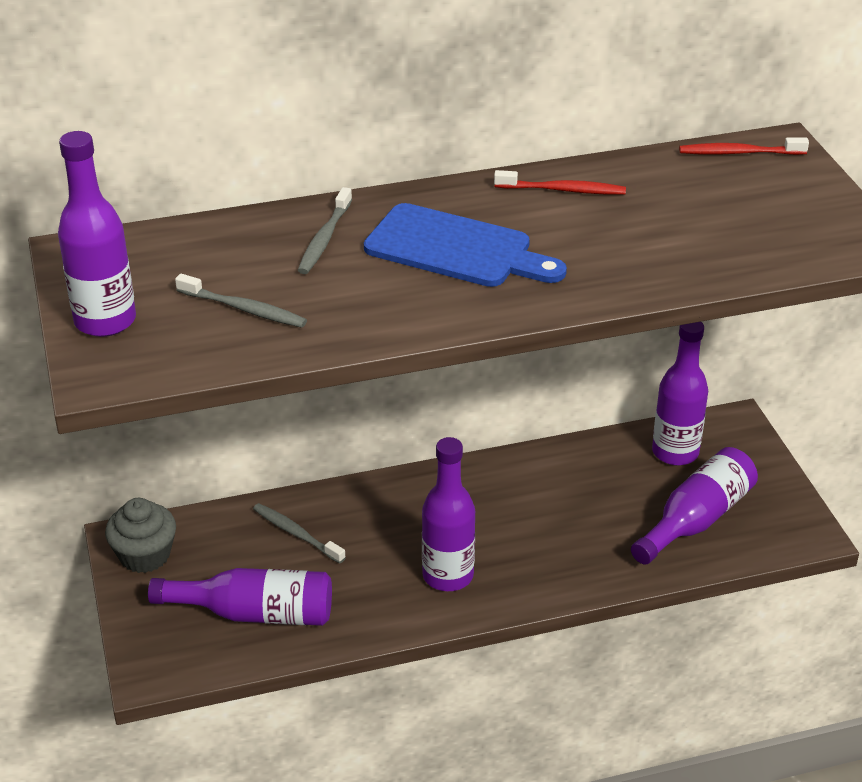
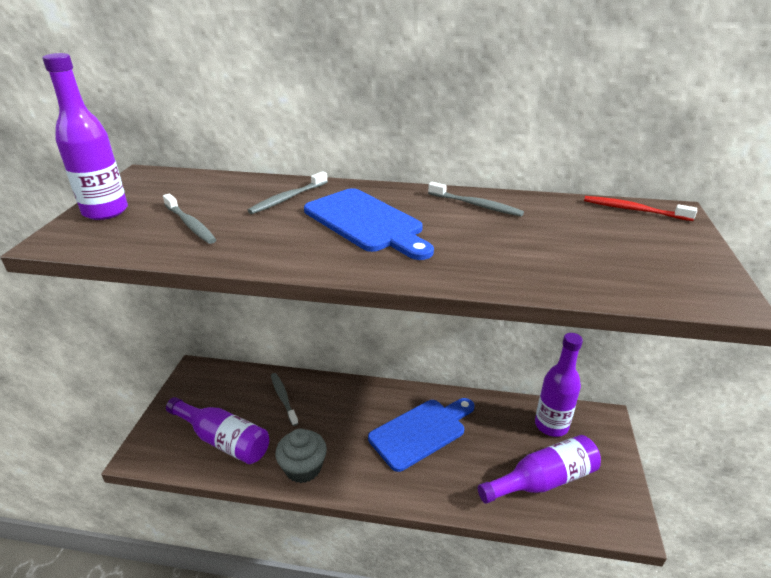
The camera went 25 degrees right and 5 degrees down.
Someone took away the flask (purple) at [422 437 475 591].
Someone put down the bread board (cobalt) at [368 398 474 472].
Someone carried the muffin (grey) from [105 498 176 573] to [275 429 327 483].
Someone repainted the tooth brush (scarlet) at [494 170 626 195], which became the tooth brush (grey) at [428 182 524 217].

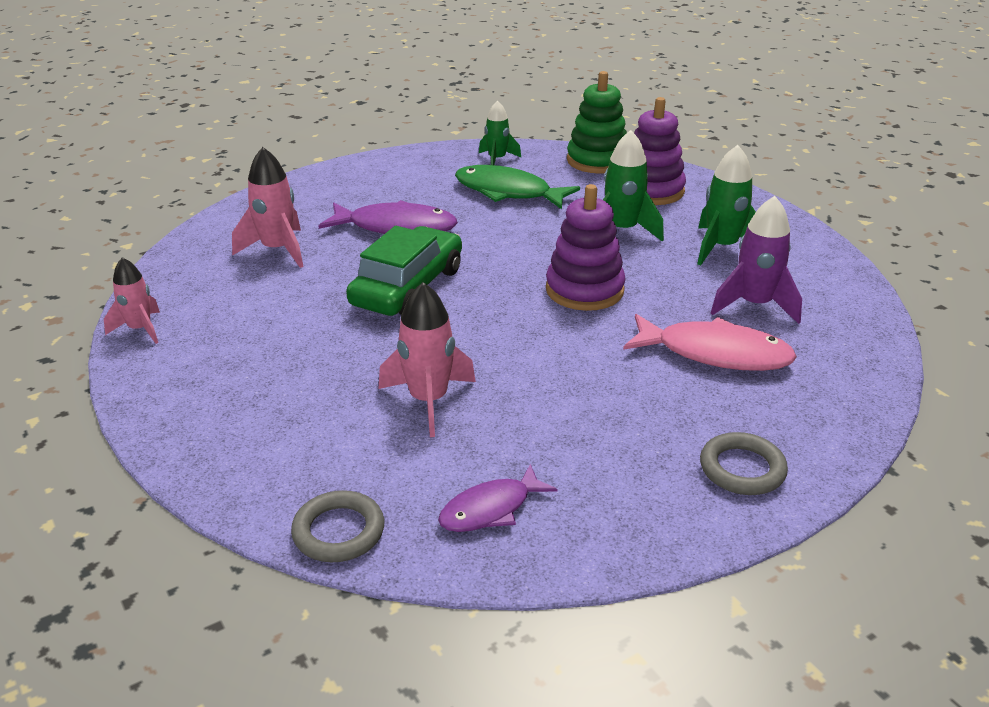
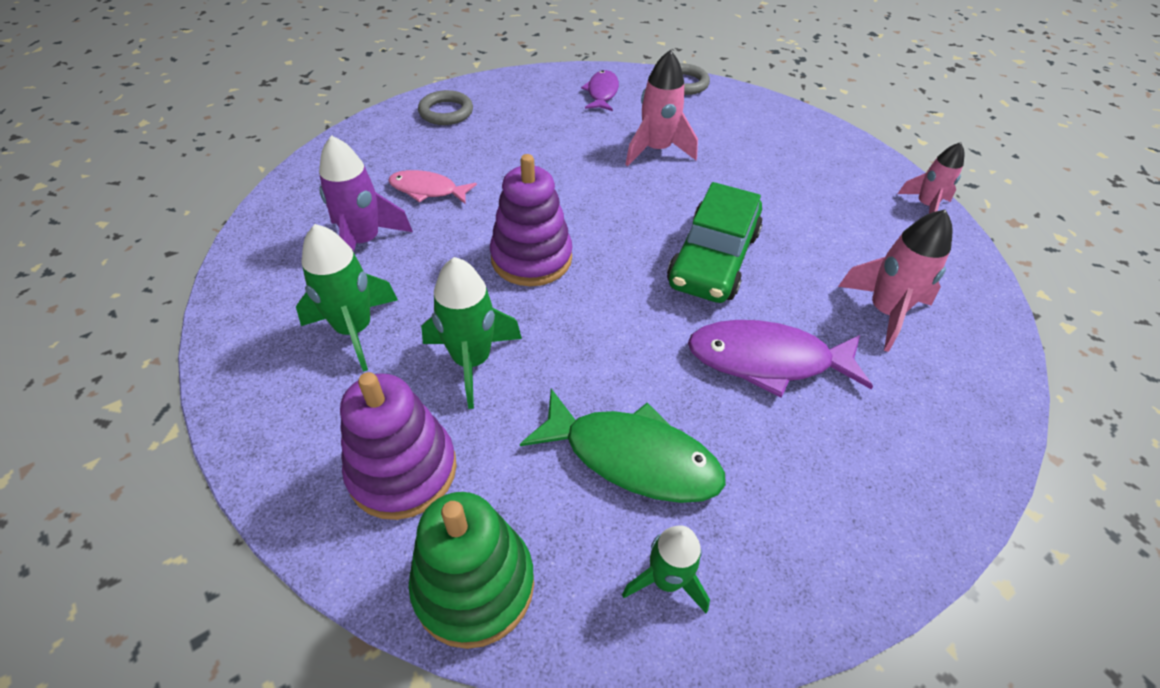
The camera went 175 degrees right and 15 degrees up.
Someone rotated the fish figure (purple) at [438 464 558 532] by 45 degrees counterclockwise.
Someone scaled the fish figure (rosy) at [623 314 797 371] by 0.62.

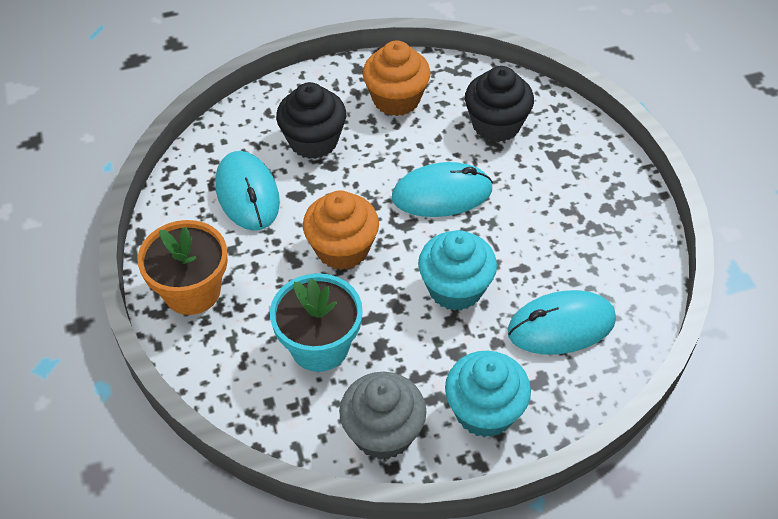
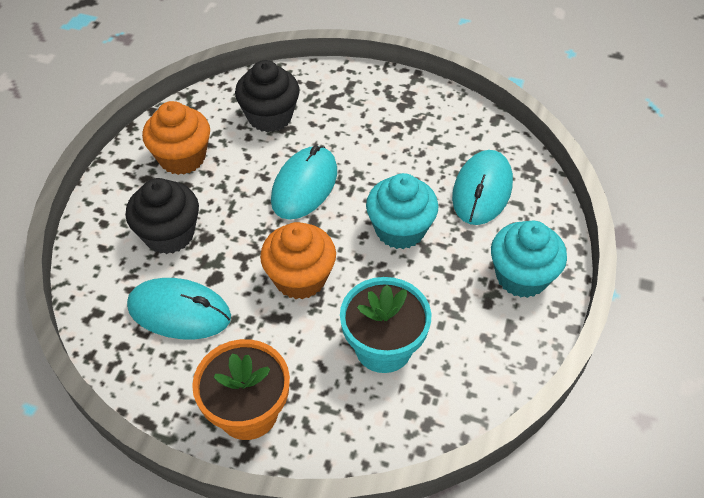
The camera went 55 degrees left and 0 degrees up.
Someone took away the muffin (grey) at [339 372 427 460].

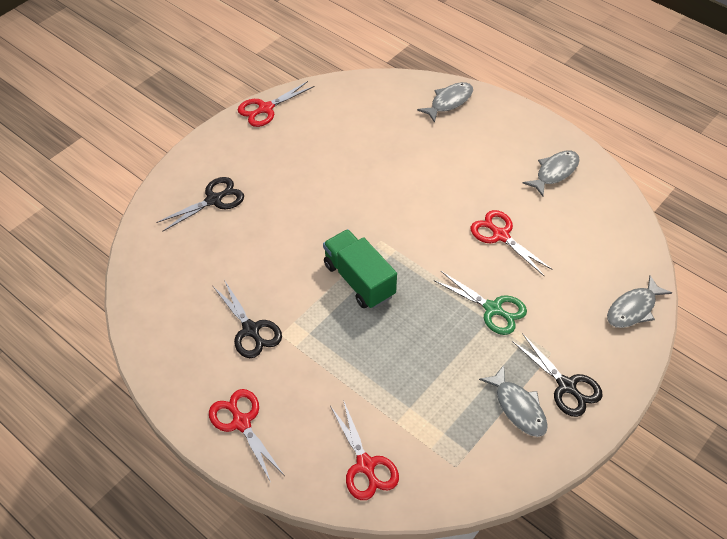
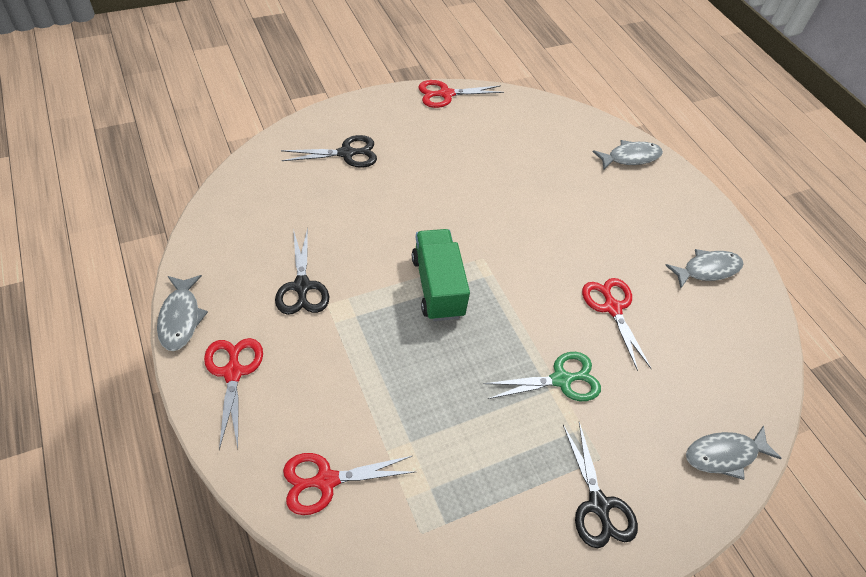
The camera went 20 degrees right and 0 degrees up.
Someone carried the fish figure (grey) from [479 365 548 437] to [157 275 208 351].
Someone rotated the pair of scissors (scarlet) at [330 400 399 500] by 75 degrees clockwise.
Someone rotated the pair of scissors (green) at [433 271 527 335] by 75 degrees counterclockwise.

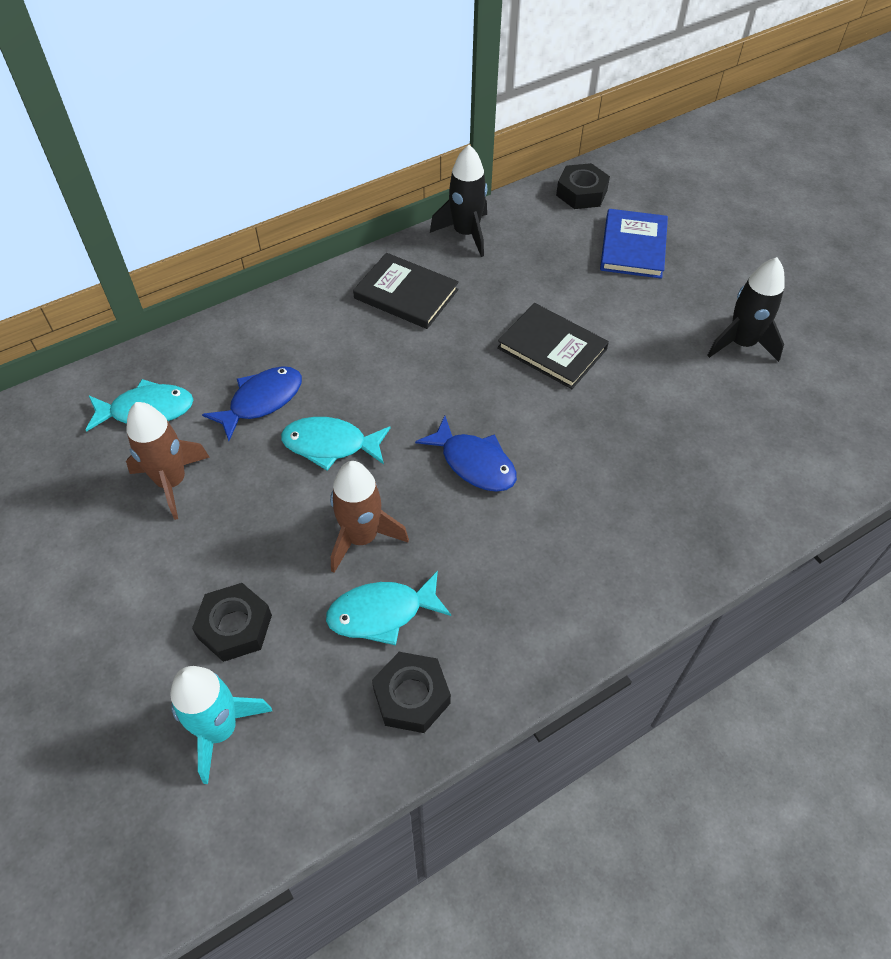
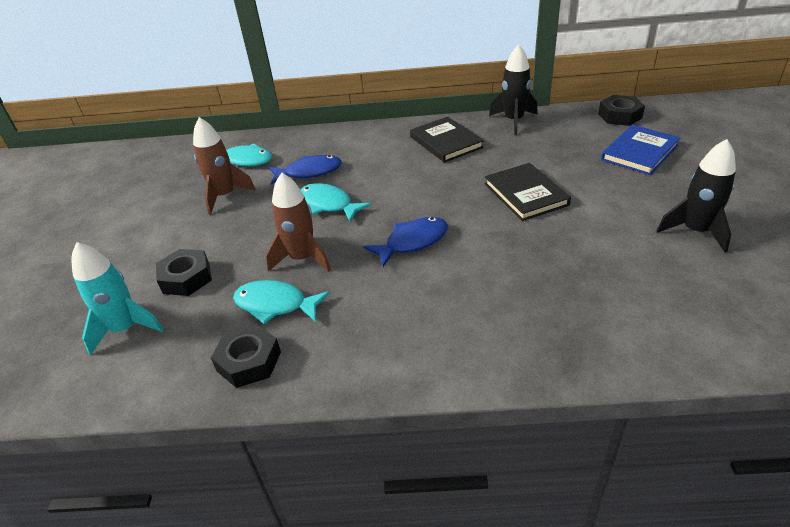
The camera went 35 degrees right and 15 degrees down.
Someone rotated the fish figure (cobalt) at [415 416 517 492] by 105 degrees counterclockwise.

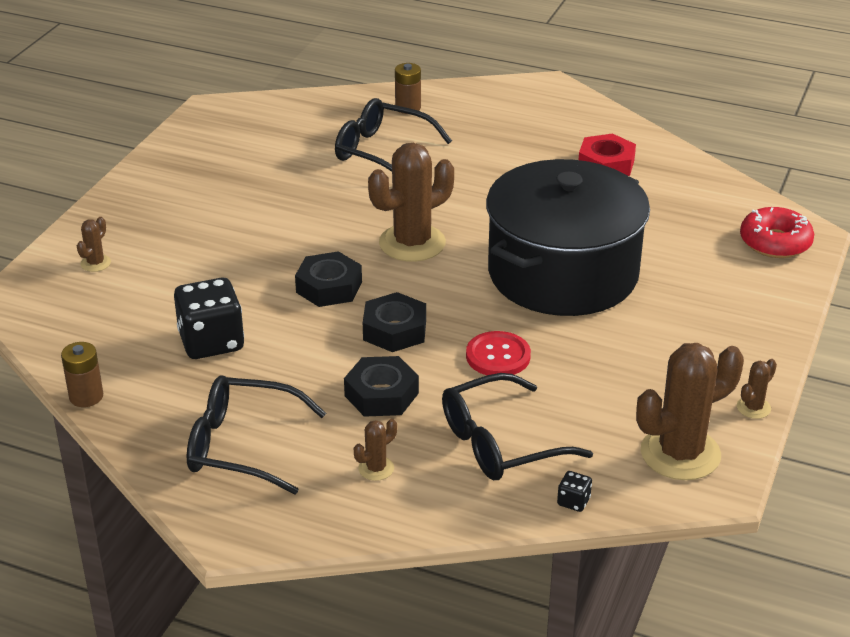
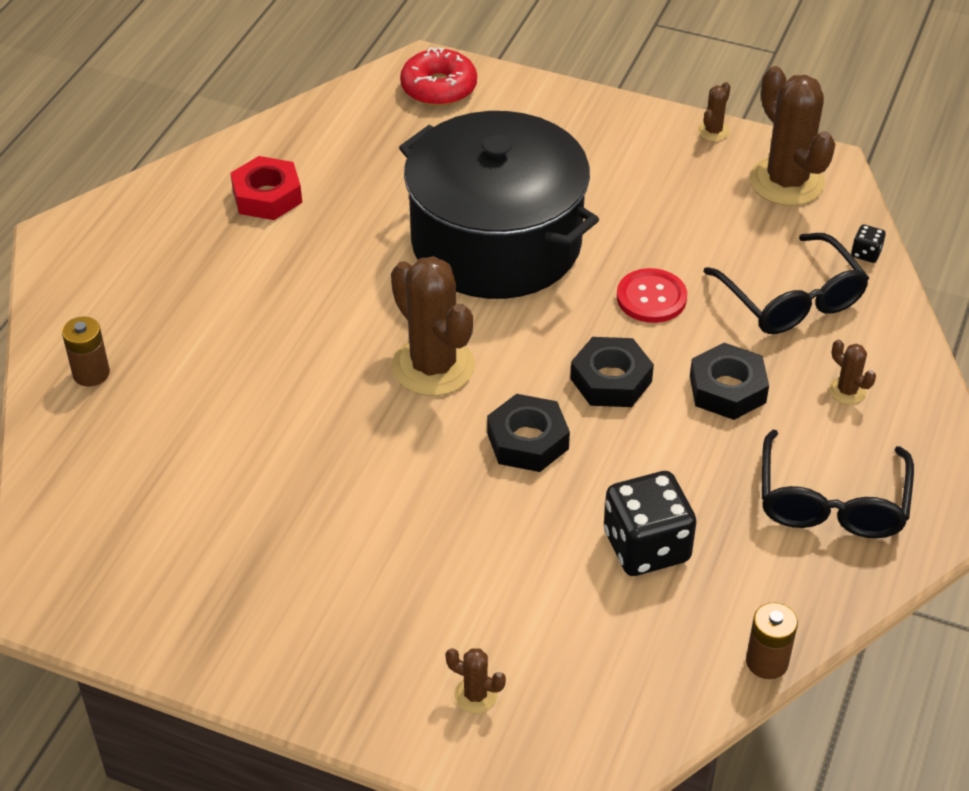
The camera went 90 degrees left and 10 degrees up.
Someone took away the spectacles (jet-black) at [335 98 452 172].
Someone rotated the prickly plant (russet) at [737 359 777 419] by 75 degrees clockwise.

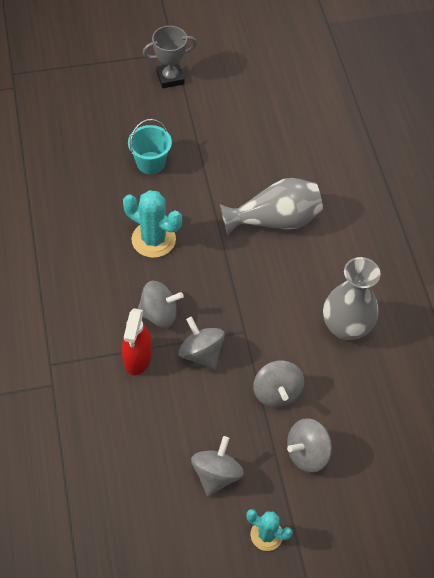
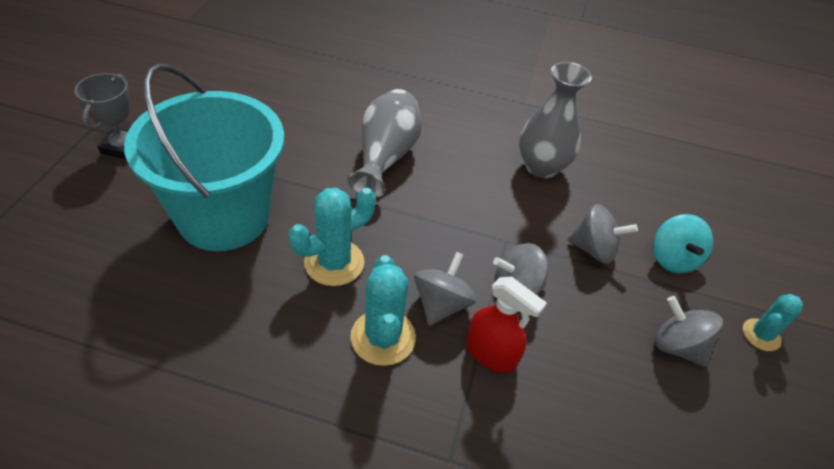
The camera went 65 degrees left and 10 degrees down.
Someone put down the prickly plant (turquoise) at [350 255 416 366].
Someone repainted the toy top (grey) at [287 418 332 473], which became the toy top (turquoise) at [653 214 713 274].
Someone scaled the pail (turquoise) at [128 119 172 174] by 2.32.

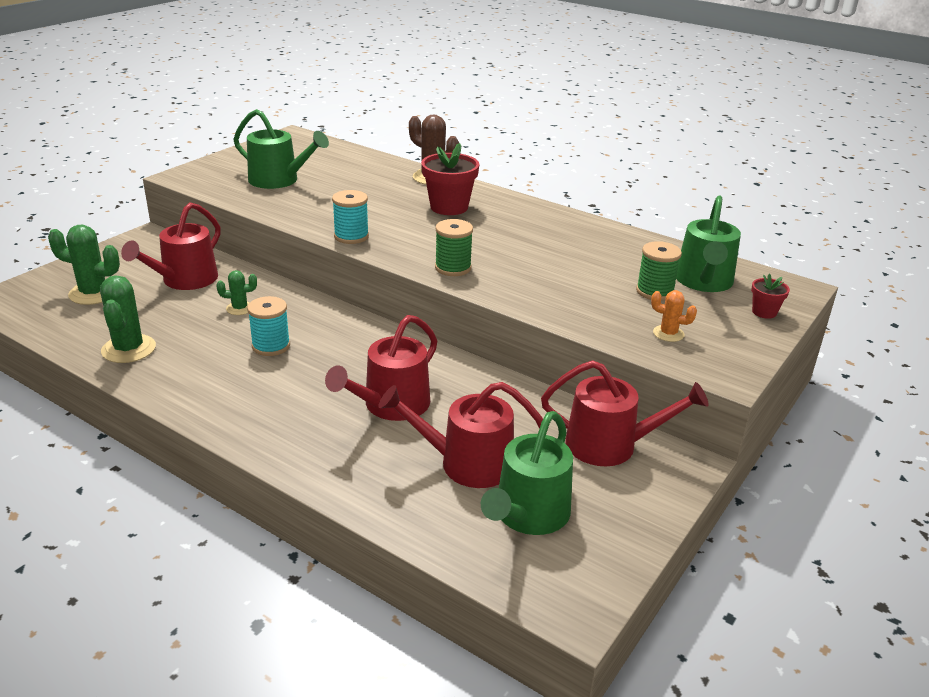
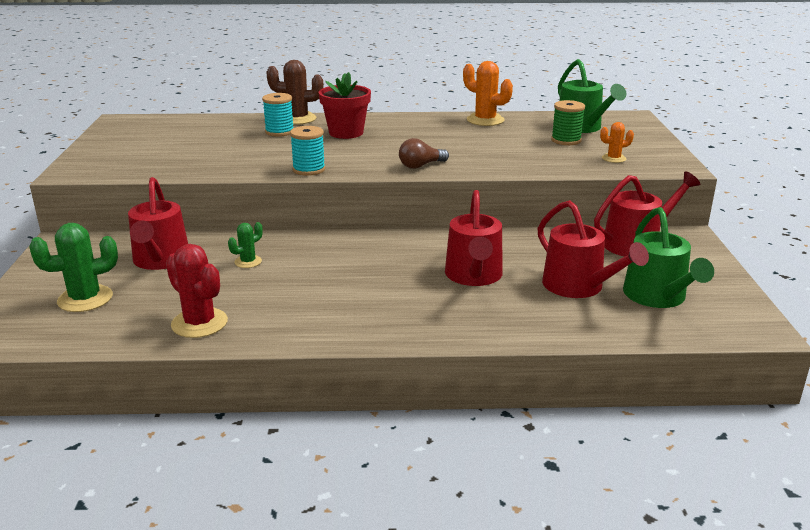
The camera went 35 degrees left and 5 degrees down.
Someone took away the watering can (green) at [233 109 329 189].
Someone took away the plant pot (scarlet) at [751 273 790 319].
Someone put down the prickly plant (bright orange) at [463 61 513 126].
Someone carried the reel of thread (turquoise) from [247 296 290 356] to [262 93 294 137].
Someone swapped the reel of thread (green) at [435 219 473 276] for the lightbulb (russet) at [399 138 449 169].
Someone repainted the prickly plant (green) at [100 275 156 363], which became the prickly plant (scarlet) at [166 244 228 338].
Someone rotated the watering can (scarlet) at [378 382 543 488] by 90 degrees counterclockwise.

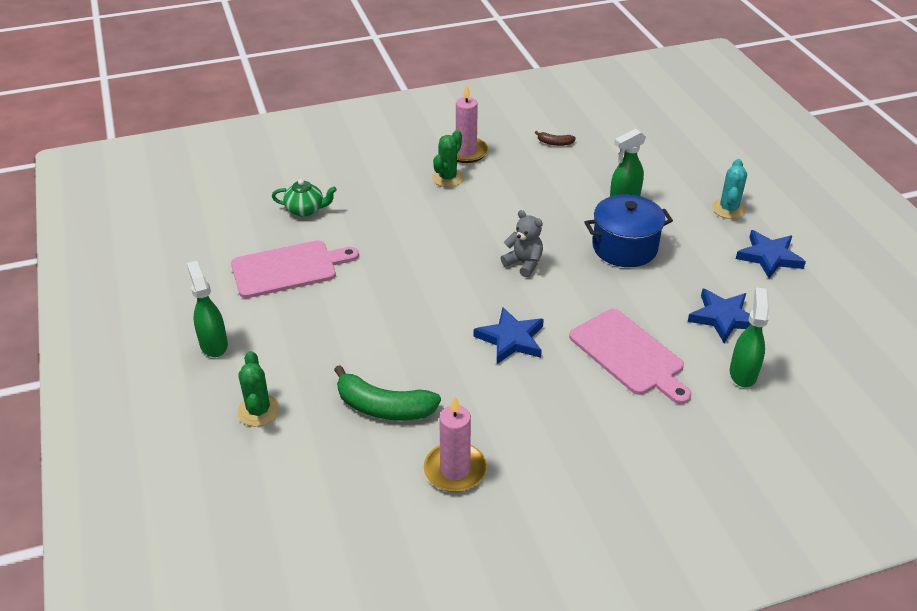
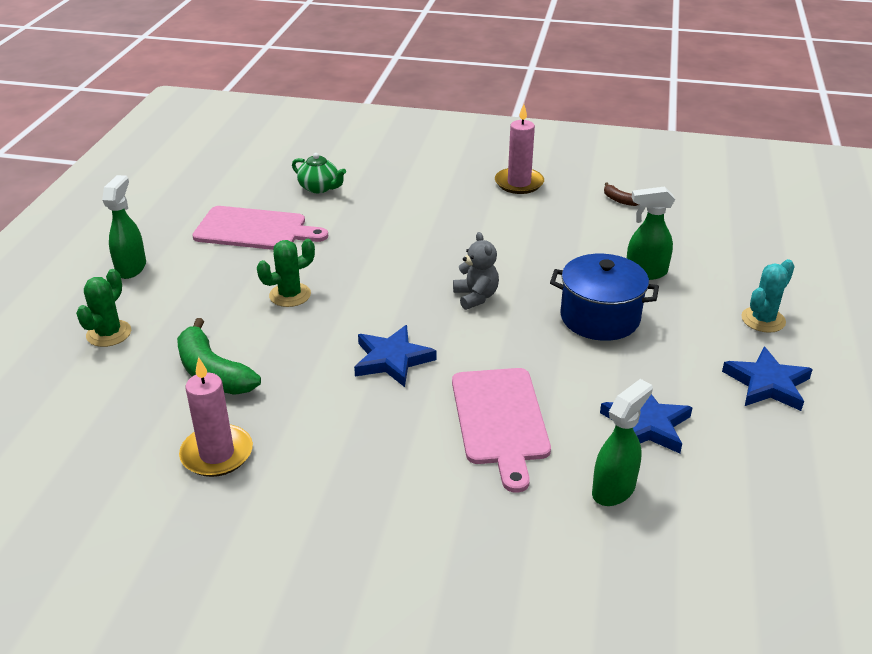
The camera went 30 degrees right and 5 degrees down.
Someone carried the prickly plant (green) from [432 130 464 187] to [257 239 315 307].

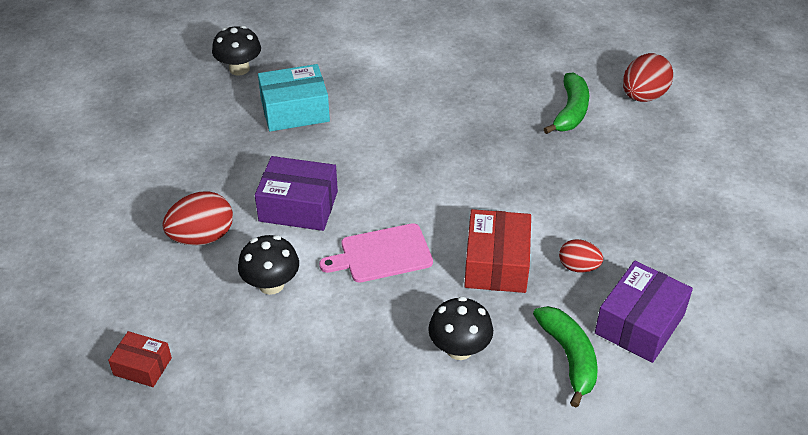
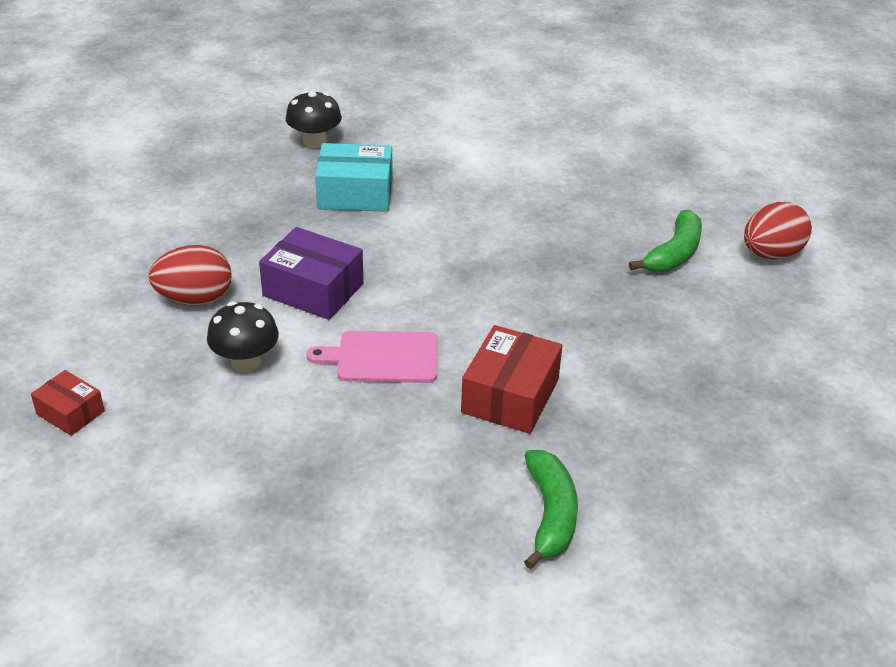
The camera went 15 degrees right and 5 degrees down.
Someone took away the fungus (jet-black) at [428 296 493 360].
Someone took away the toy egg (scarlet) at [559 239 603 272].
Someone took away the package (purple) at [595 261 693 363].

